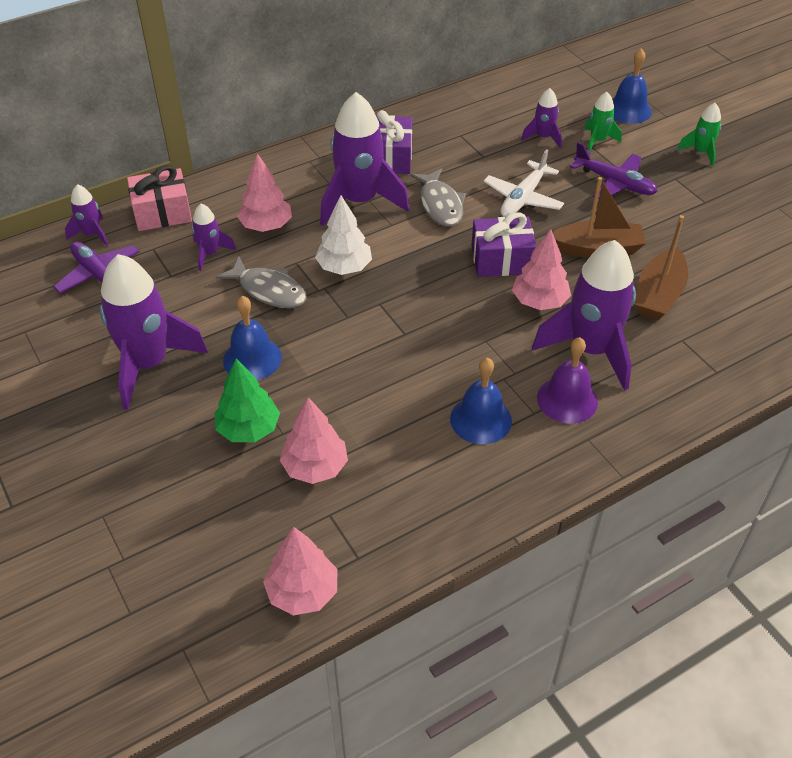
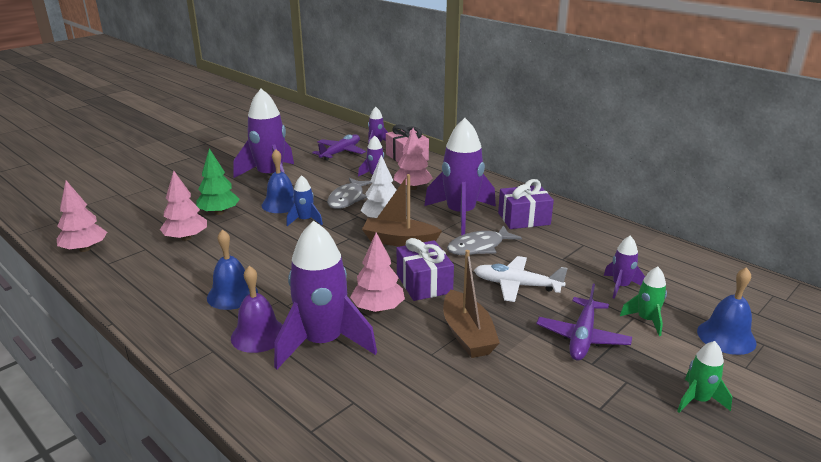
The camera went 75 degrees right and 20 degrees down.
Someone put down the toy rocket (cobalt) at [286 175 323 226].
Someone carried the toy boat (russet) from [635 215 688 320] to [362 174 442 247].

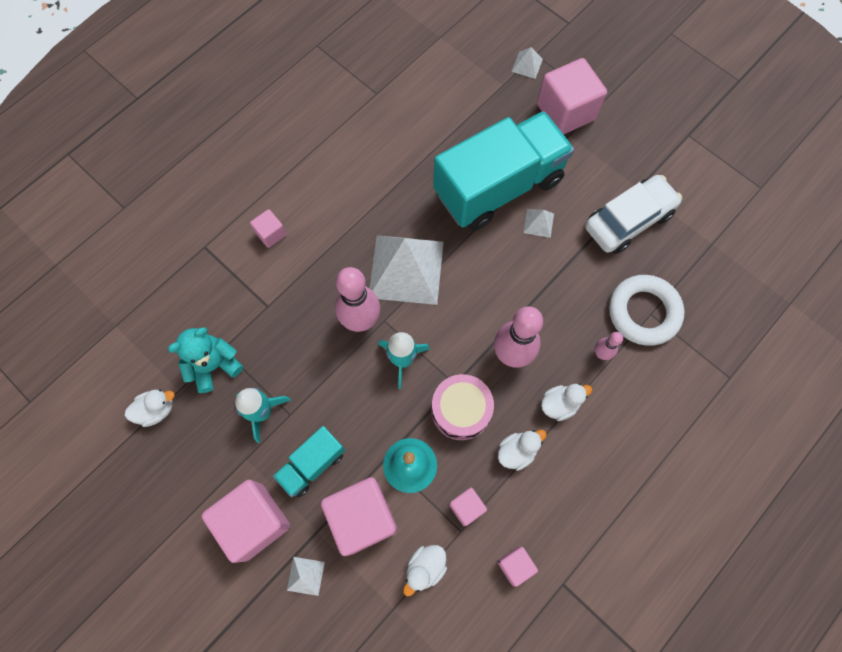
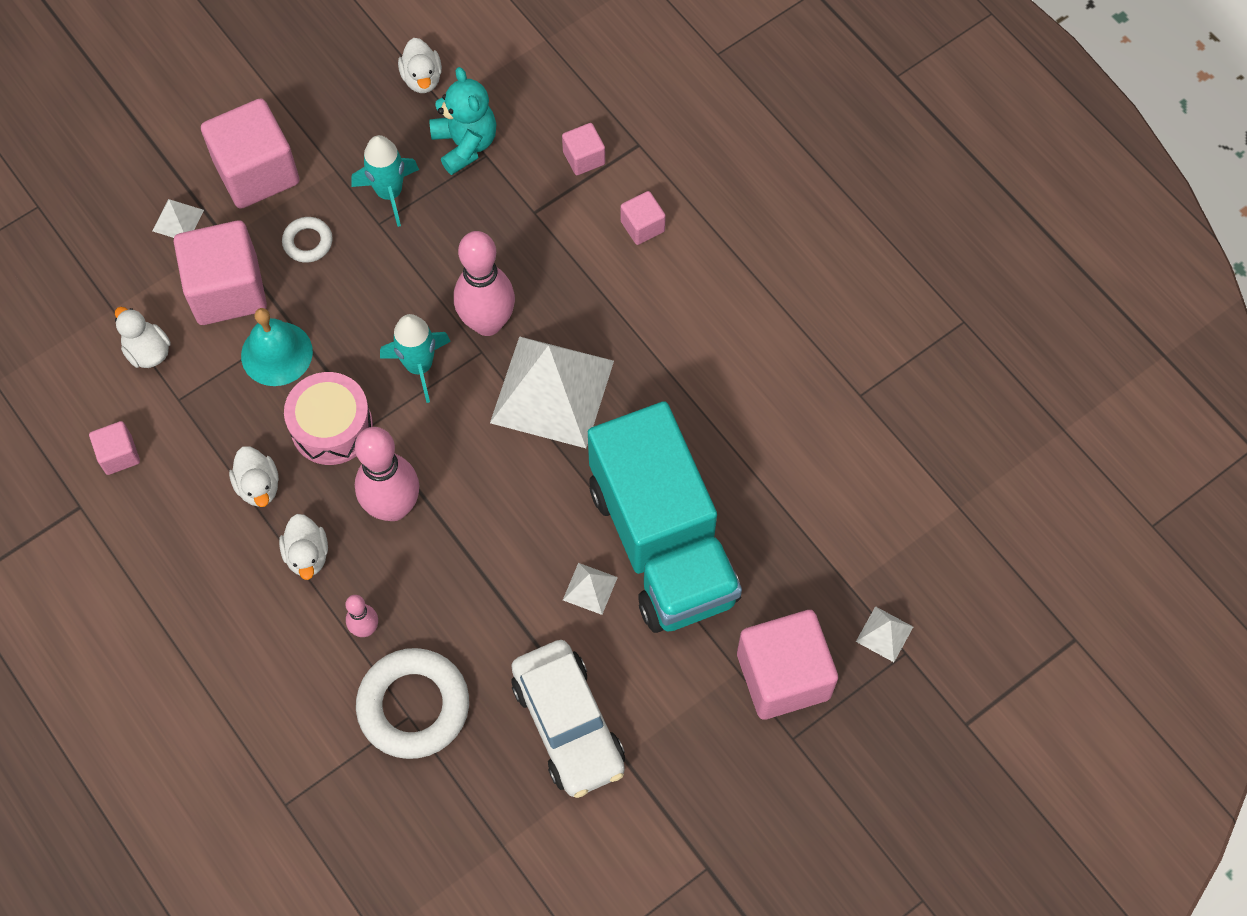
The camera went 100 degrees right and 5 degrees down.
Someone carried the block (rosy) from [449 488 487 526] to [562 123 605 175].
Someone swapped the truck (turquoise) at [273 426 345 498] for the torus (white) at [282 217 333 263].

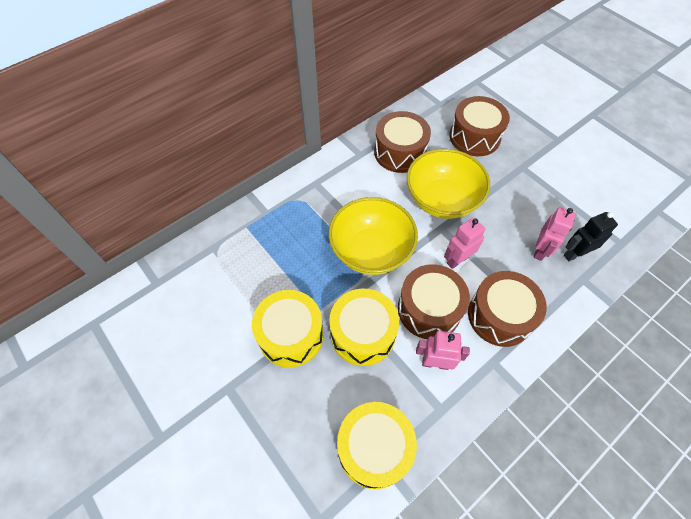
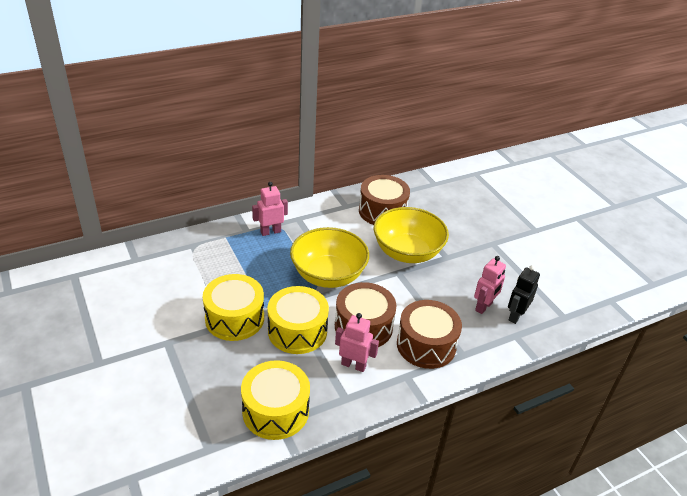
The camera went 10 degrees right and 20 degrees down.
Someone took away the drum (russet) at [449 96 510 156].
Someone carried the toy robot (rosy) from [444 218 485 269] to [252 182 288 236].
Someone rotated the toy robot (jet-black) at [564 212 618 261] by 45 degrees counterclockwise.

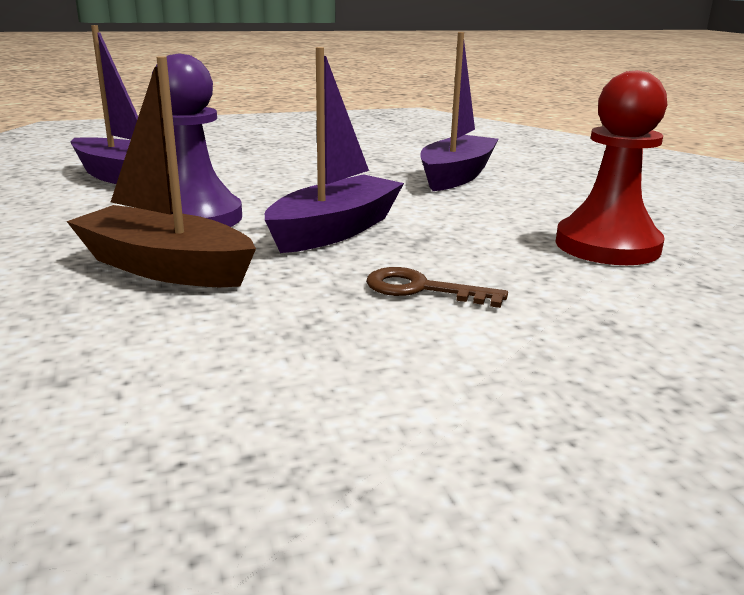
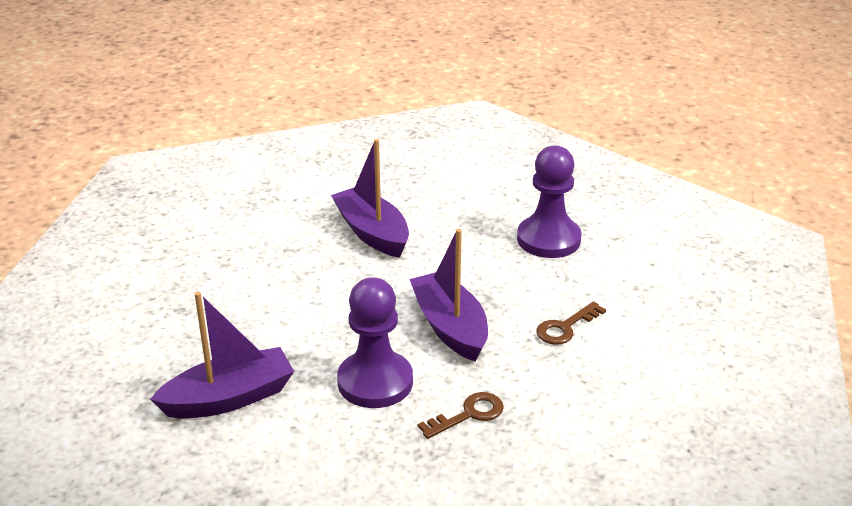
The camera went 60 degrees left and 10 degrees up.
Someone swapped the toy boat (russet) at [66 56 256 287] for the door key (russet) at [418 392 504 439].
Someone repainted the pawn (scarlet) at [556 70 667 265], which became the pawn (purple) at [517 145 581 258].

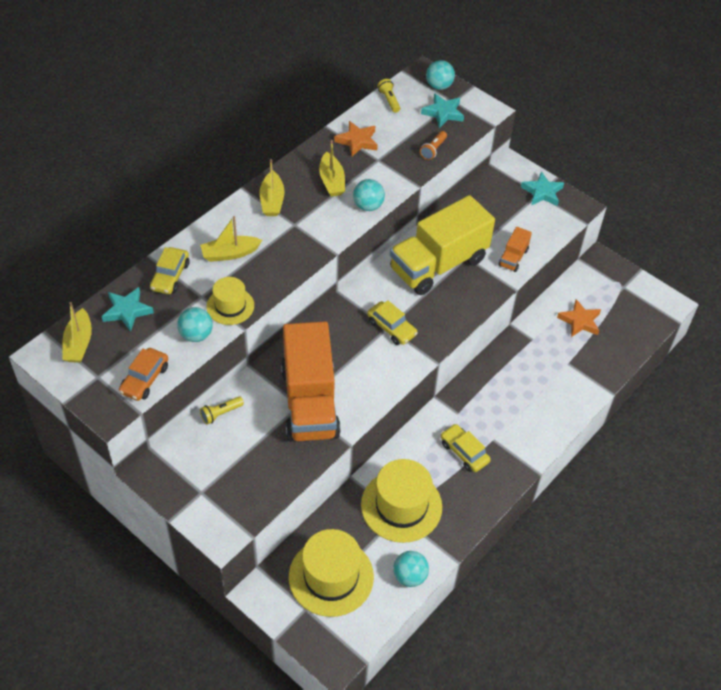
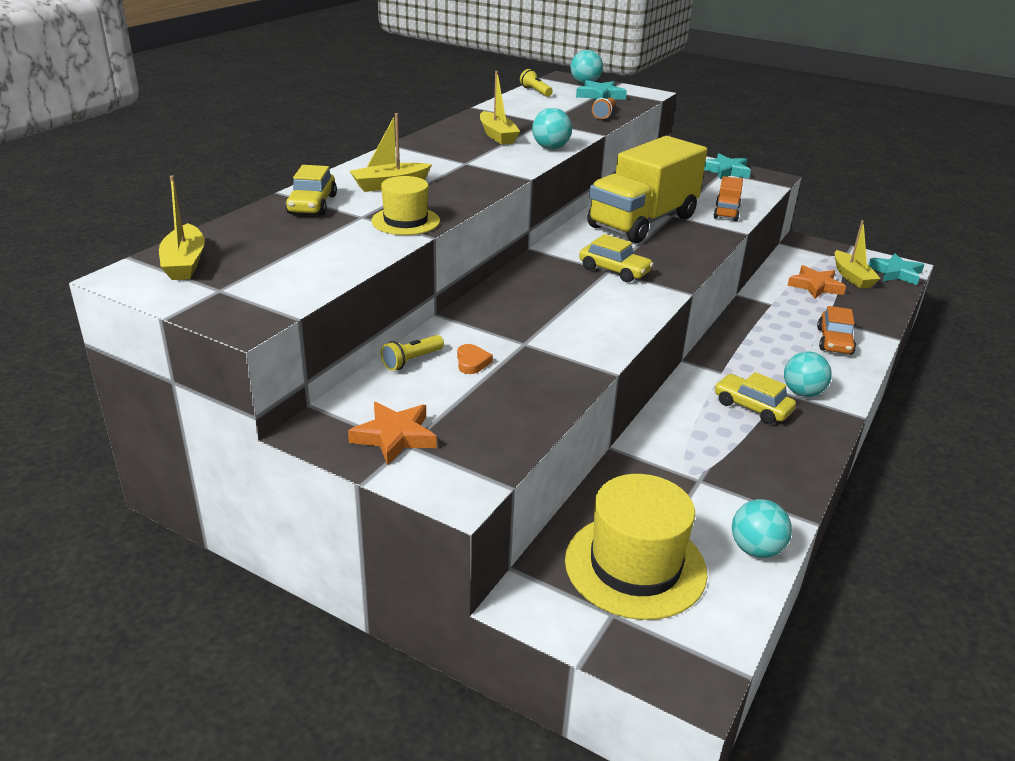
The camera went 10 degrees left and 20 degrees down.
Someone took away the truck (bright orange) at [281 322 341 442].
Someone took away the tall hat (bright yellow) at [361 459 442 543].
Someone put down the heart (bright orange) at [457 344 493 374].
Someone carried the star (turquoise) from [102 287 154 332] to [868 253 924 285].
Someone carried the car (bright orange) from [119 348 168 401] to [817 306 856 355].
Someone carried the play ball (turquoise) from [177 307 213 342] to [784 351 832 397].
Someone carried the toy boat (bright yellow) from [260 159 285 216] to [835 220 881 288].
Someone carried the star (bright orange) from [334 121 378 156] to [348 402 437 466].

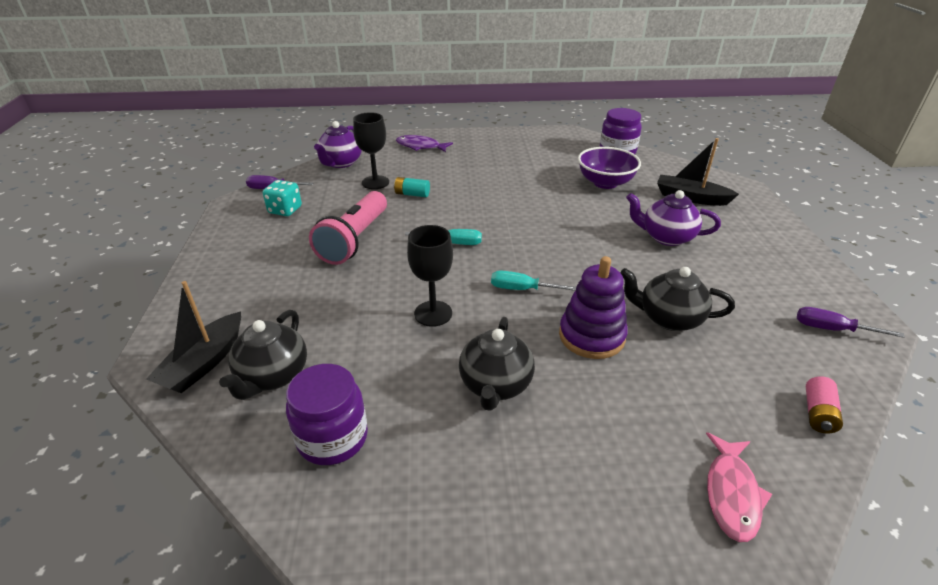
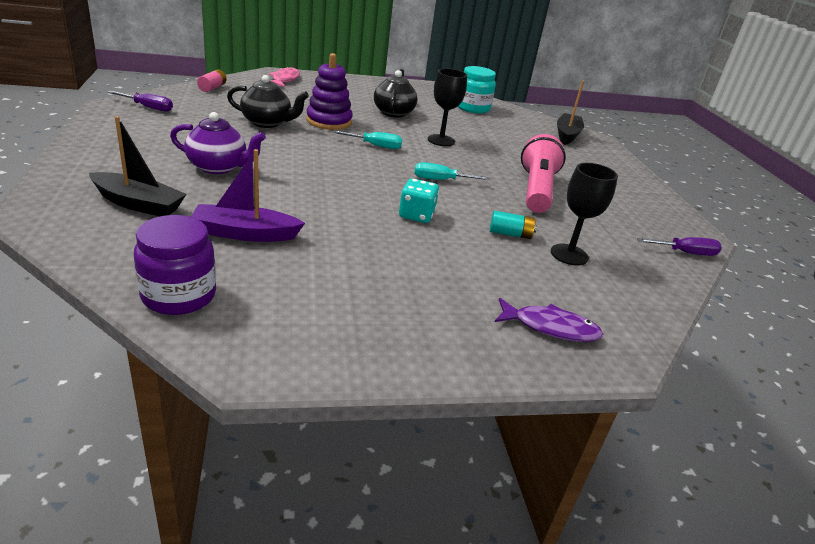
The camera went 170 degrees right and 5 degrees down.
Someone took away the china teapot (jet-black) at [219 310 307 400].
Someone took away the china teapot (purple) at [314 121 362 168].
Someone carried the die (turquoise) from [263 180 302 216] to [399 178 439 223].
Someone swapped the deep dish (purple) at [578 147 641 189] for the toy boat (purple) at [191 149 305 242].
Someone repainted the preserve jar (purple) at [286 364 368 465], which became the preserve jar (turquoise) at [458 66 496 114].

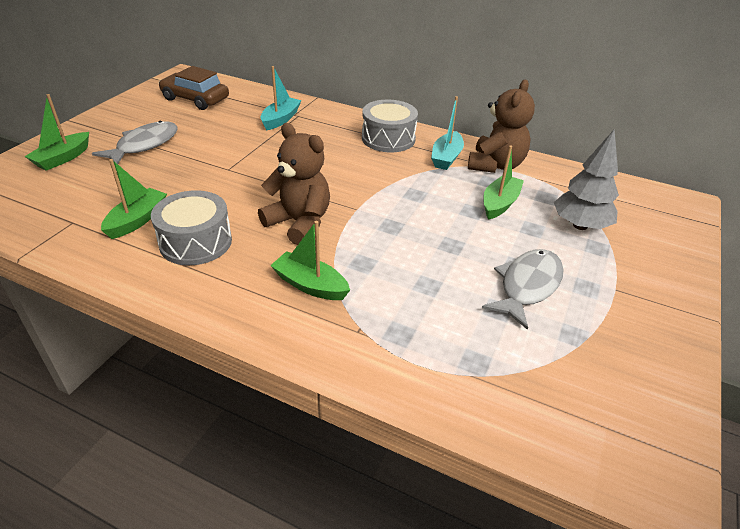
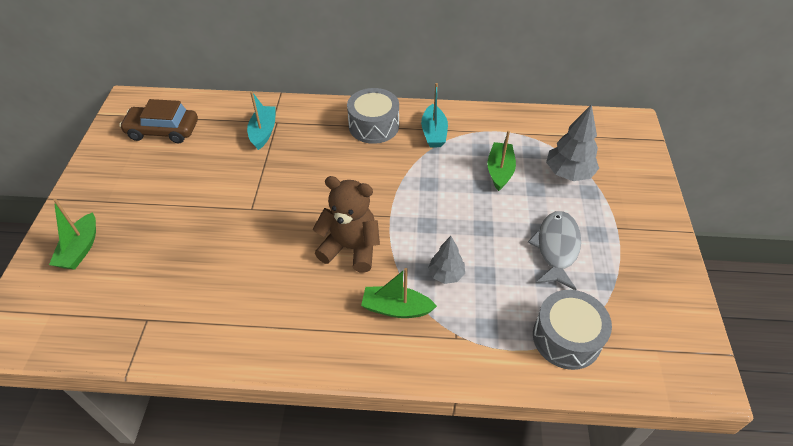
The camera went 20 degrees left and 10 degrees up.
Someone took away the fish figure (grey) at [92 121 178 164].
Someone took away the toy boat (green) at [101 159 167 239].
Someone took away the teddy bear (russet) at [468 80 535 173].
Someone put down the toy tree (grey) at [428 236 465 284].
Someone carried the drum (grey) from [151 190 232 265] to [533 290 612 370].

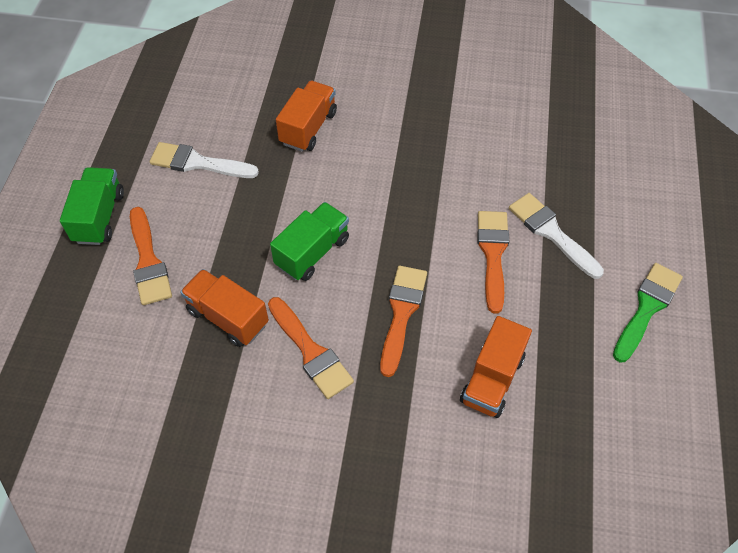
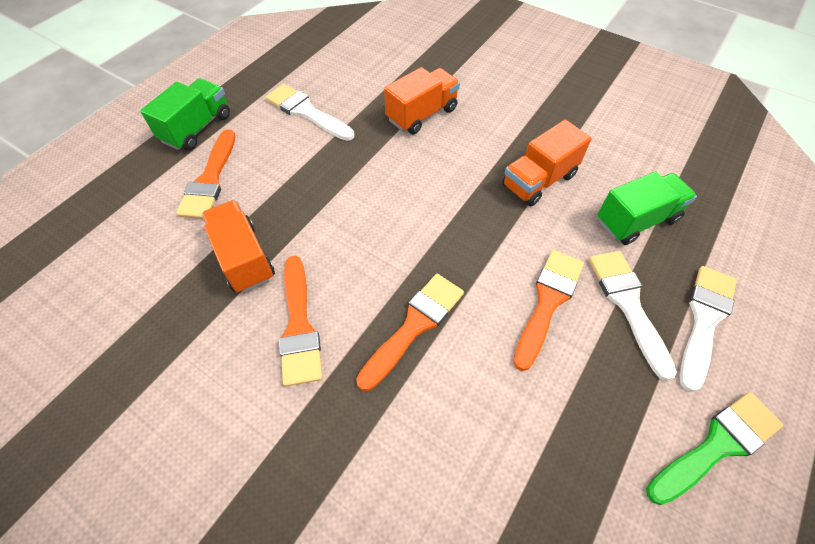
The camera went 25 degrees right and 0 degrees up.
Someone put down the paintbrush (white) at [680 266 737 392].
Someone carried the truck (green) from [270 202 349 281] to [597 171 697 245].
Someone carried the truck (bright orange) from [460 316 532 418] to [502 120 592 206].

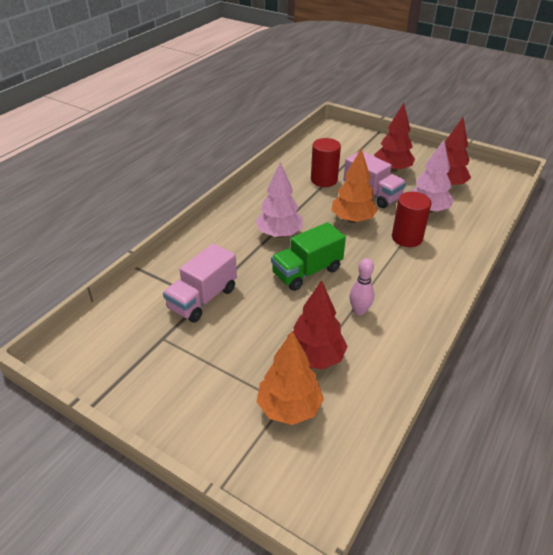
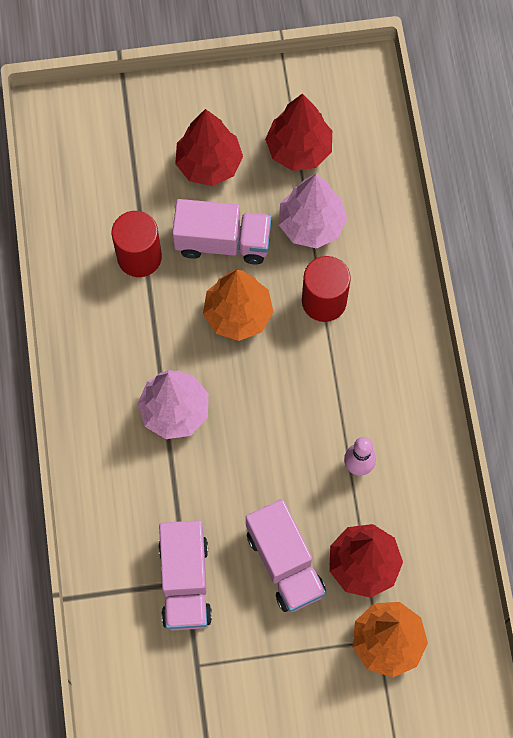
The camera went 40 degrees left and 30 degrees up.
Someone took away the truck (green) at [271 222 346 291].
Someone put down the truck (rosy) at [246 499 326 612].

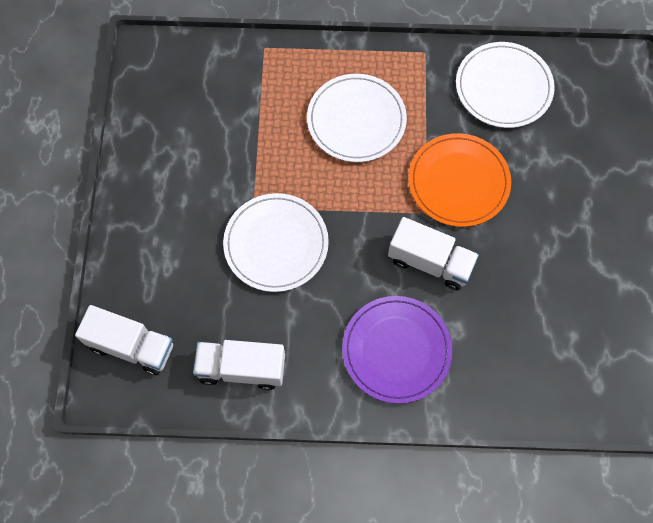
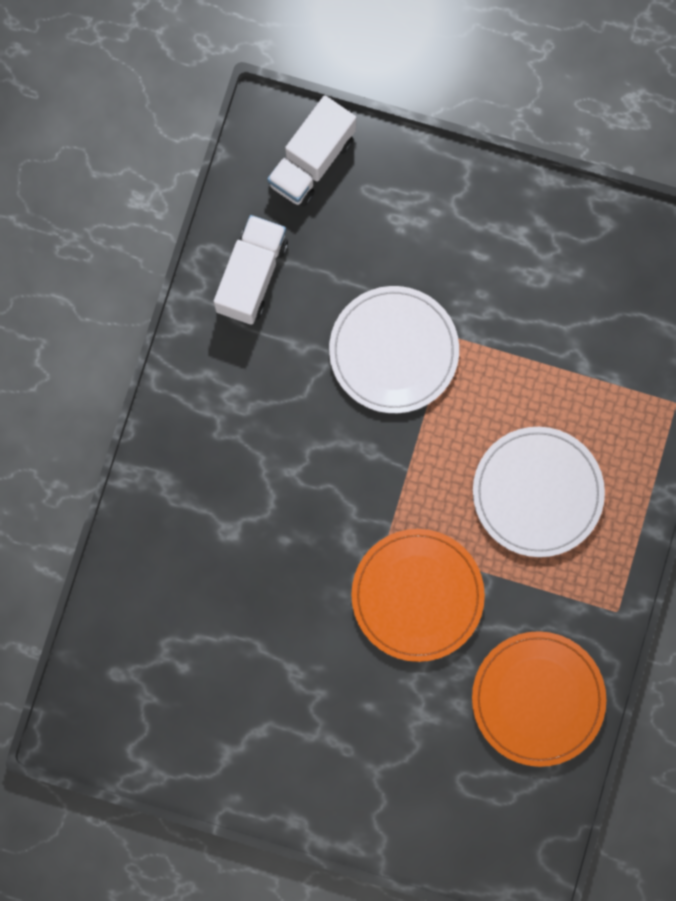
The camera went 105 degrees right and 10 degrees up.
Someone took away the plate (purple) at [342 296 453 404].
Someone took away the truck (white) at [388 217 479 290].
Someone repainted the plate (white) at [456 42 555 128], which became the plate (bright orange) at [472 631 606 767].

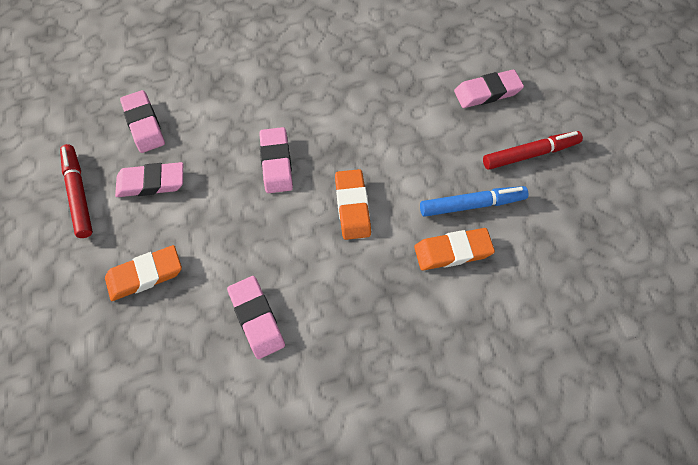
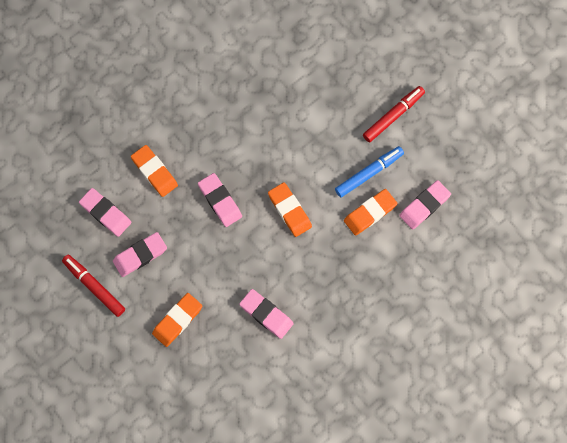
The camera went 25 degrees left and 10 degrees up.
Someone put down the gum eraser (bright orange) at [131 145 178 197].
Someone carried the gum eraser (rosy) from [454 70 524 108] to [399 180 451 230].

